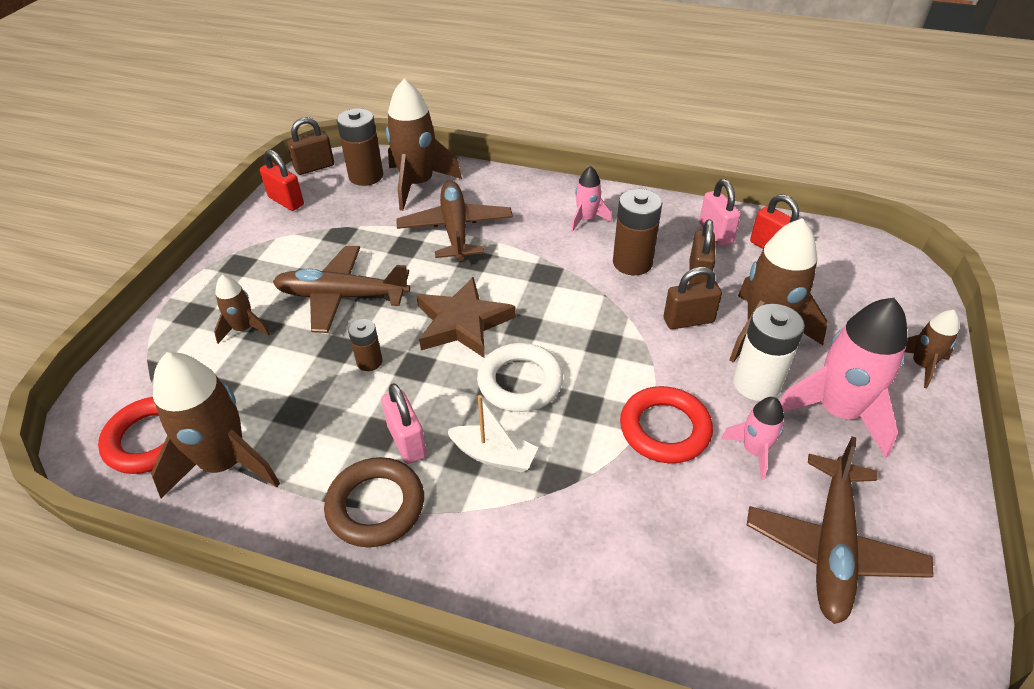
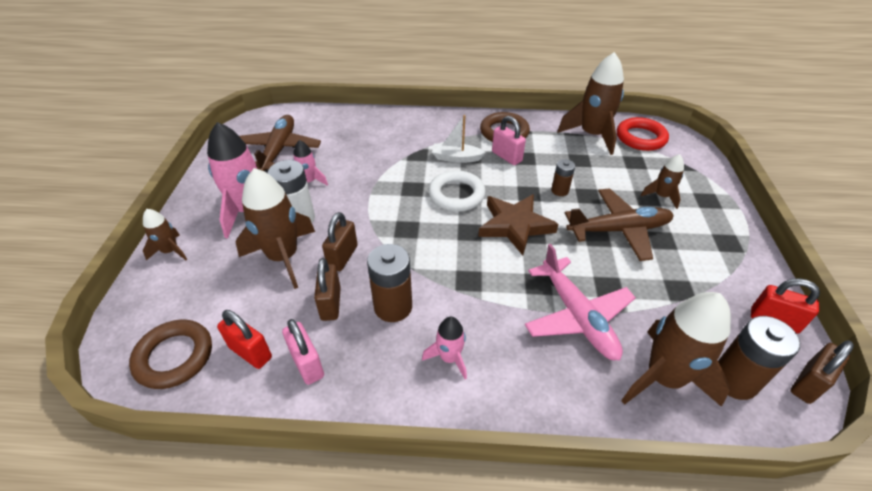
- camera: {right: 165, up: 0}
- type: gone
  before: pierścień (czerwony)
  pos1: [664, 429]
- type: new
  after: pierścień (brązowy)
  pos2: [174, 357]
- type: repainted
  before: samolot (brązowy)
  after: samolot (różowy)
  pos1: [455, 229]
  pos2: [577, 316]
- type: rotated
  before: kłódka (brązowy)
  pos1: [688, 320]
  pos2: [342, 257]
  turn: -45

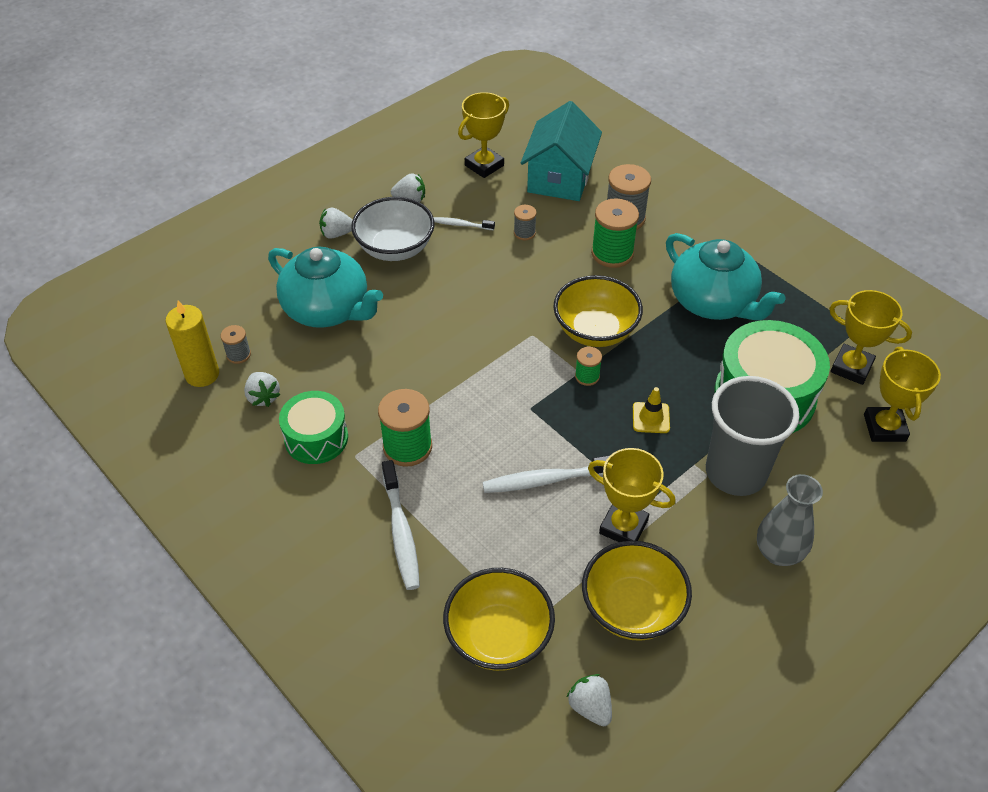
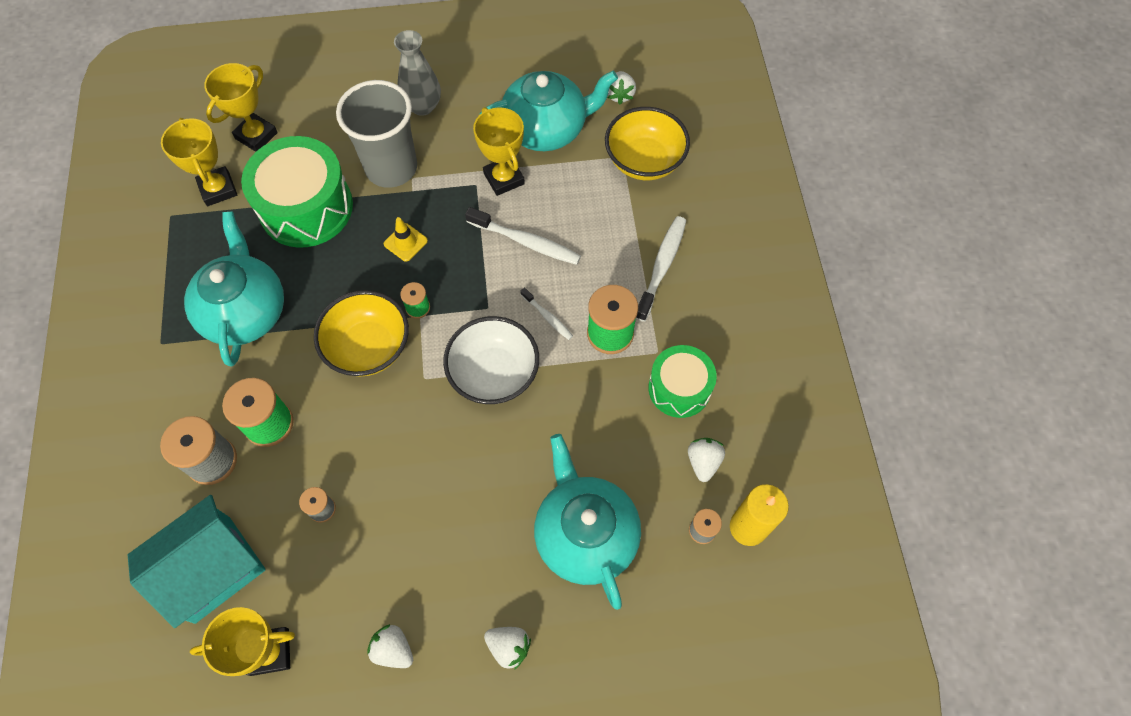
- camera: {right: -145, up: 15}
- type: shifted
  before: miska (biały)
  pos1: [395, 248]
  pos2: [494, 373]
- type: shifted
  before: szczoteczka do zębów (biały)
  pos1: [461, 225]
  pos2: [548, 317]
- type: swapped
  before: miska (żółty)
  after: imbryk (turkusowy)
  pos1: [632, 608]
  pos2: [546, 129]

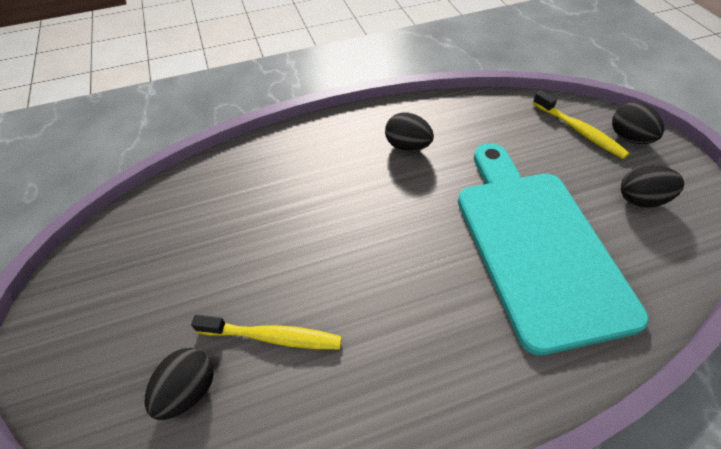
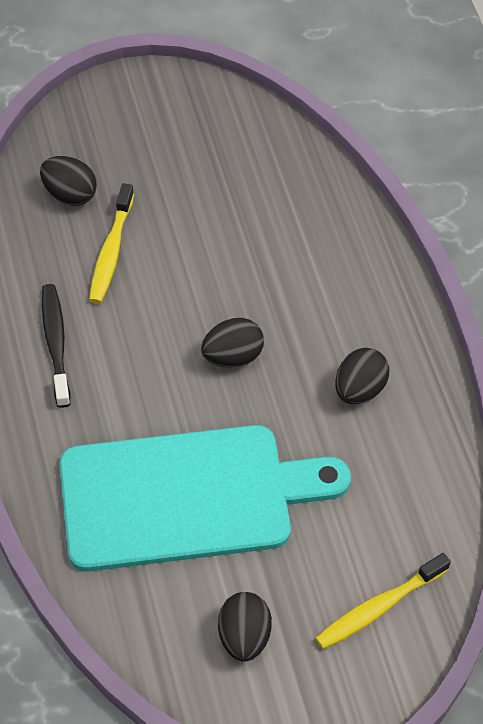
- camera: {right: 90, up: 5}
- type: new
  after: szczoteczka do zębów (czarny)
  pos2: [56, 343]
- type: shifted
  before: jajko (czarny)
  pos1: [629, 138]
  pos2: [232, 356]

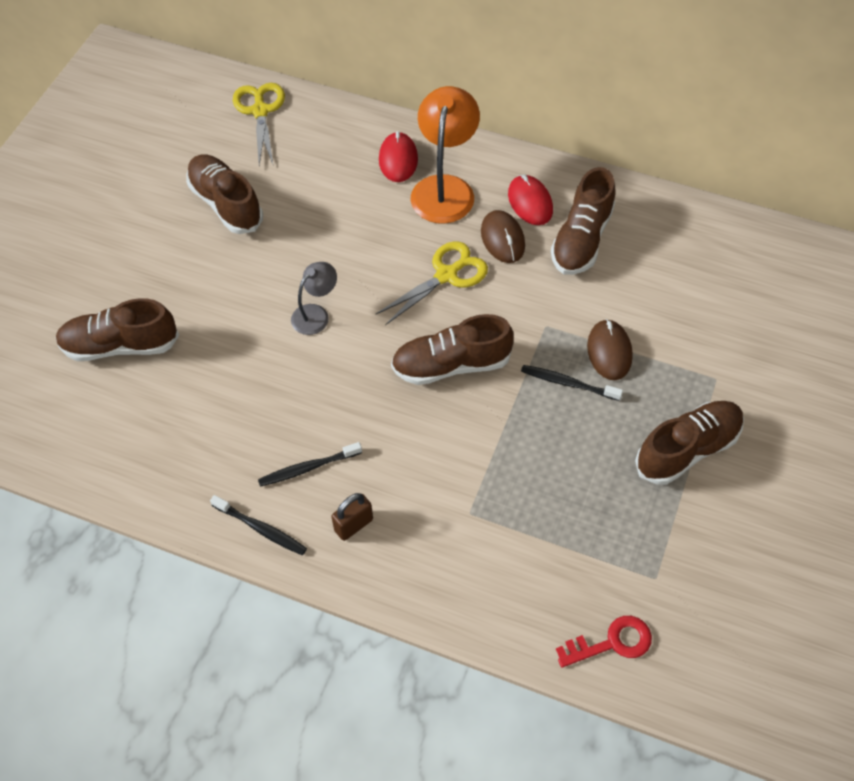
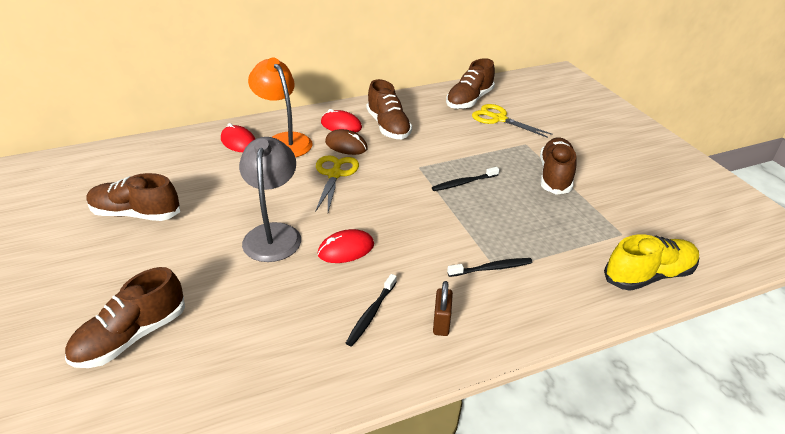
- camera: {right: -45, up: -20}
- type: gone
  before: myszka (brązowy)
  pos1: [609, 351]
- type: new
  after: myszka (czerwony)
  pos2: [346, 249]
- type: shifted
  before: szczoteczka do zębów (czarny)
  pos1: [260, 529]
  pos2: [491, 268]
- type: shifted
  before: nożyczki (żółty)
  pos1: [260, 111]
  pos2: [499, 119]
- type: shifted
  before: but (brązowy)
  pos1: [451, 365]
  pos2: [469, 100]
- type: swapped
  before: klucz (czerwony)
  after: but (żółty)
  pos1: [612, 642]
  pos2: [648, 275]
- type: scaled
  before: lampka (szary)
  pos1: [316, 314]
  pos2: [273, 234]
  scale: 1.81

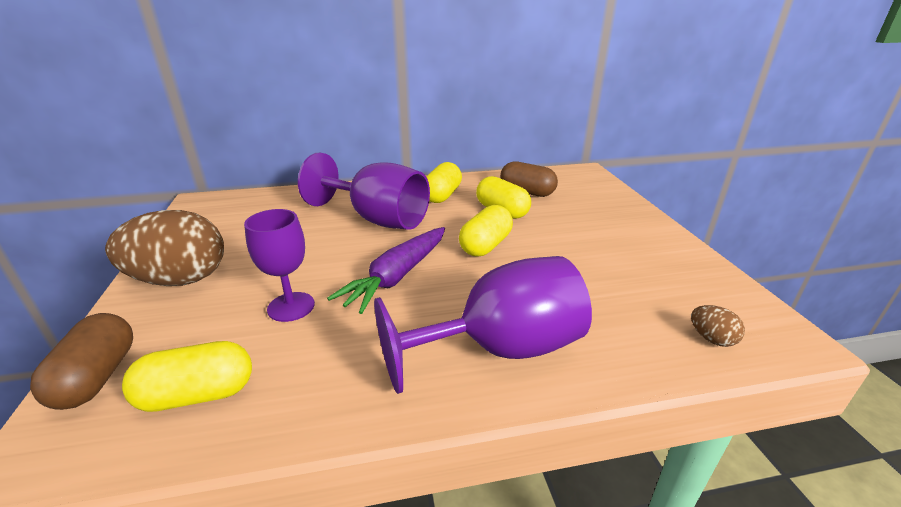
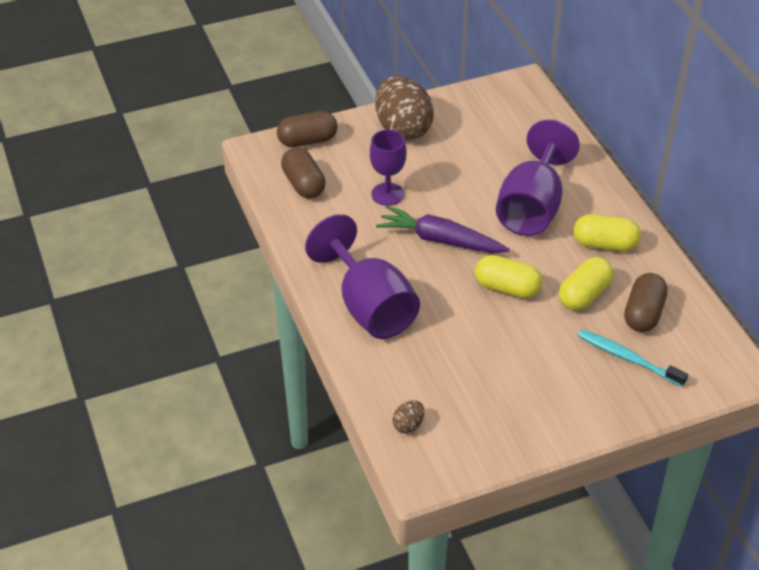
- camera: {right: 80, up: 15}
- type: new
  after: szczoteczka do zębów (turkusowy)
  pos2: [628, 358]
- type: repainted
  before: kapsułka (żółty)
  after: kapsułka (brązowy)
  pos1: [198, 395]
  pos2: [303, 184]

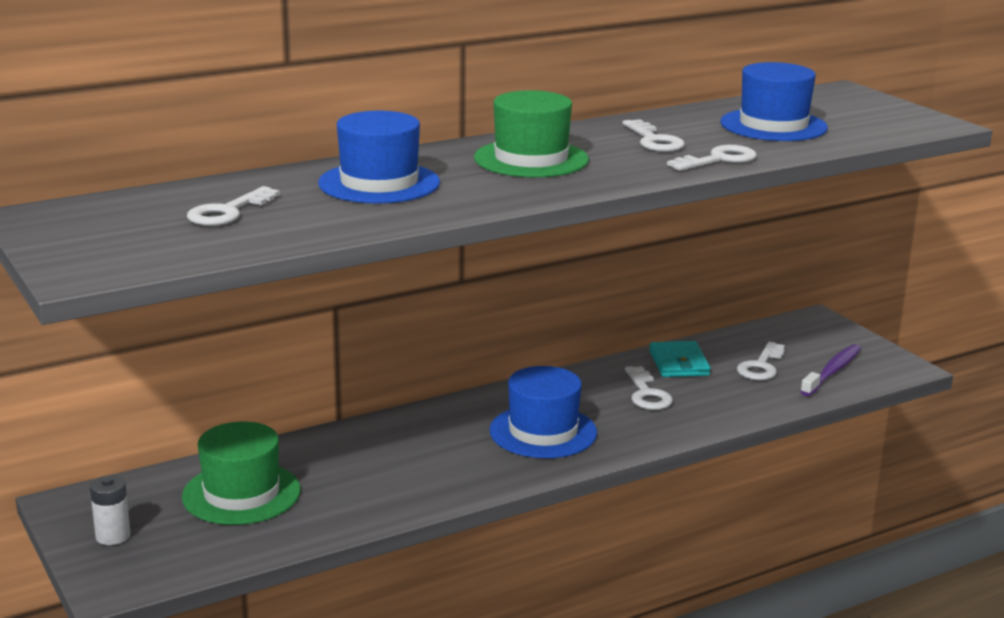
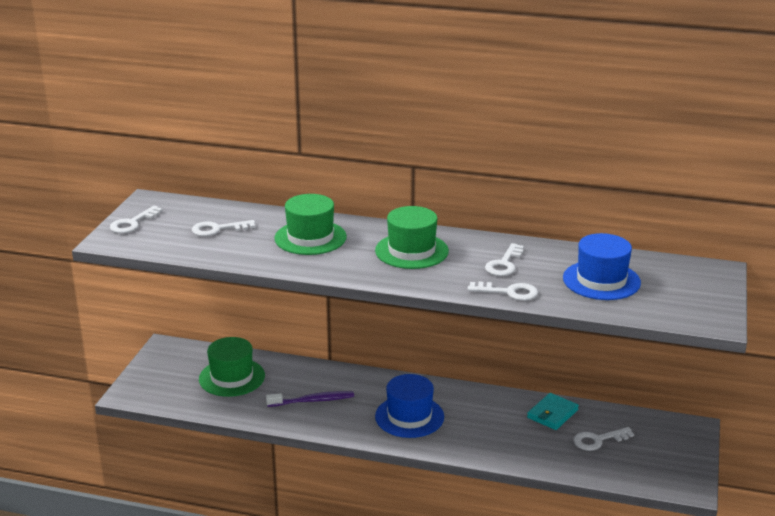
- camera: {right: 45, up: 5}
- type: gone
  before: bateria (biały)
  pos1: [113, 536]
- type: shifted
  before: klucz (biały)
  pos1: [647, 393]
  pos2: [133, 223]
- type: shifted
  before: szczoteczka do zębów (fioletowy)
  pos1: [832, 371]
  pos2: [312, 400]
- type: repainted
  before: kapelusz (niebieski)
  after: kapelusz (zielony)
  pos1: [379, 183]
  pos2: [310, 238]

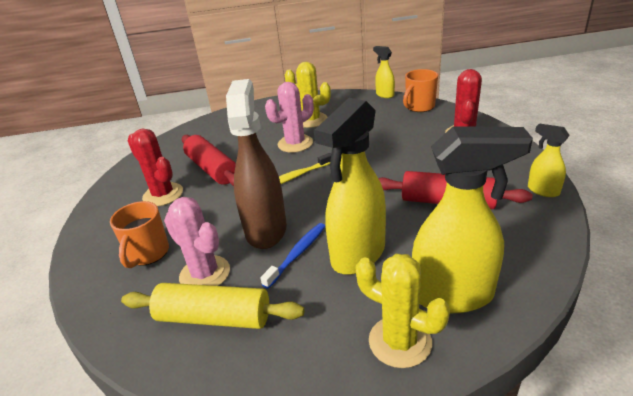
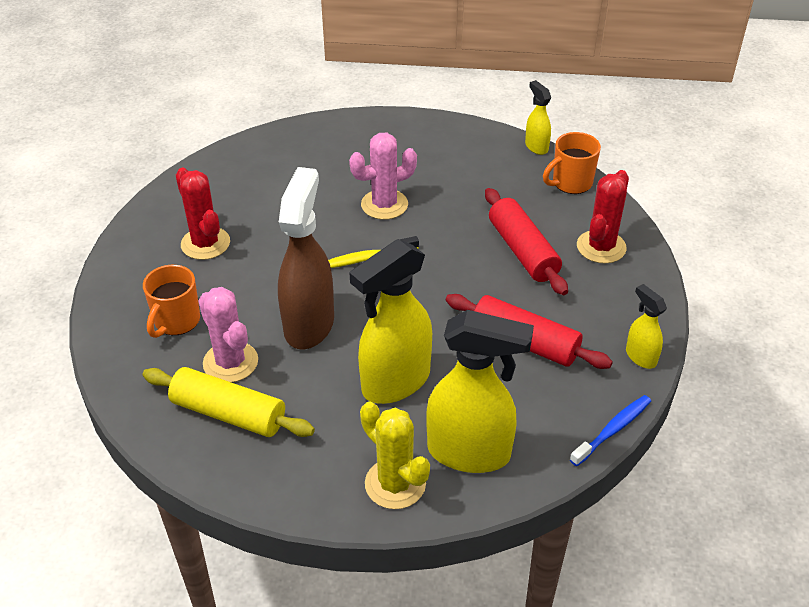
- camera: {right: 10, up: 10}
- type: gone
  before: kaktus (żółty)
  pos1: [311, 120]
- type: shifted
  before: wałek do ciasta (czerwony)
  pos1: [212, 169]
  pos2: [523, 251]
- type: shifted
  before: szczoteczka do zębów (niebieski)
  pos1: [297, 254]
  pos2: [612, 430]

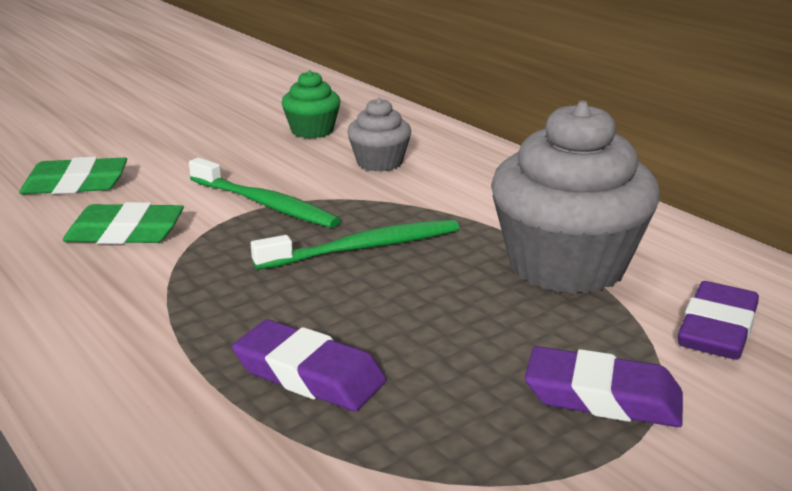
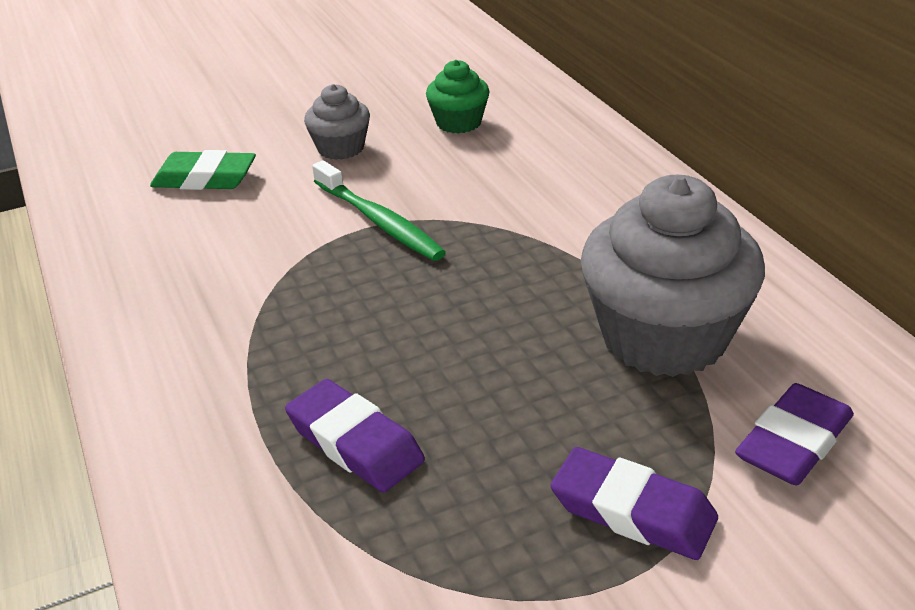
- camera: {right: 15, up: 10}
- type: gone
  before: gumka do mazania (zielony)
  pos1: [125, 233]
- type: gone
  before: szczoteczka do zębów (zielony)
  pos1: [364, 248]
- type: shifted
  before: muffinka (szary)
  pos1: [379, 163]
  pos2: [341, 148]

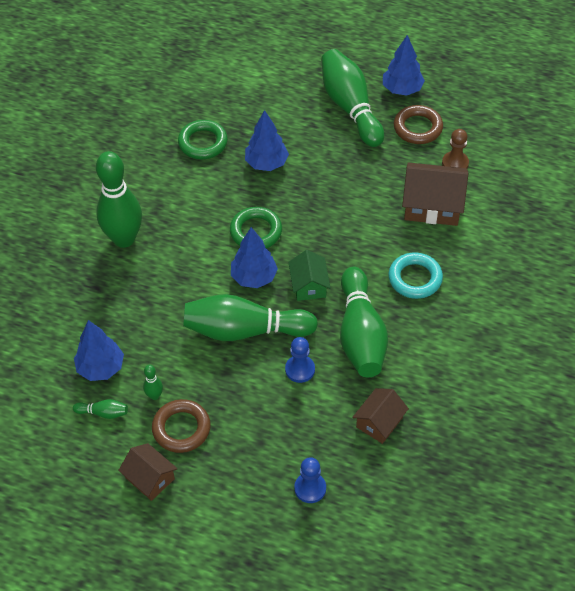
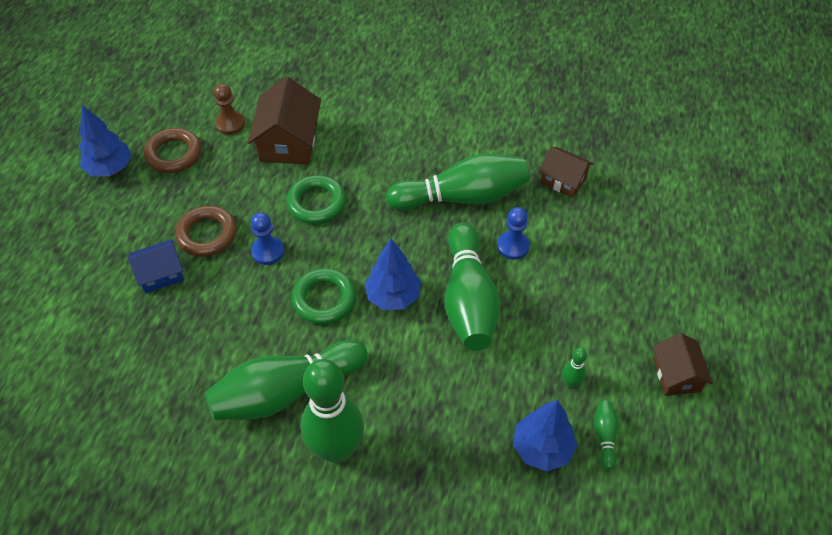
- camera: {right: -95, up: 0}
- type: gone
  before: drzewko (niebieski)
  pos1: [266, 163]
- type: gone
  before: domek (zielony)
  pos1: [309, 285]
- type: gone
  before: pierścień (turkusowy)
  pos1: [415, 278]
- type: new
  after: domek (niebieski)
  pos2: [160, 274]
- type: shifted
  before: pierścień (brązowy)
  pos1: [181, 428]
  pos2: [207, 234]
- type: shifted
  before: pierścień (zielony)
  pos1: [203, 143]
  pos2: [316, 203]
- type: shifted
  before: pionek (niebieski)
  pos1: [310, 488]
  pos2: [268, 251]
- type: shifted
  before: kręgiel (zielony)
  pos1: [350, 107]
  pos2: [285, 391]
- type: rotated
  before: domek (brązowy)
  pos1: [150, 478]
  pos2: [676, 375]
  turn: -45

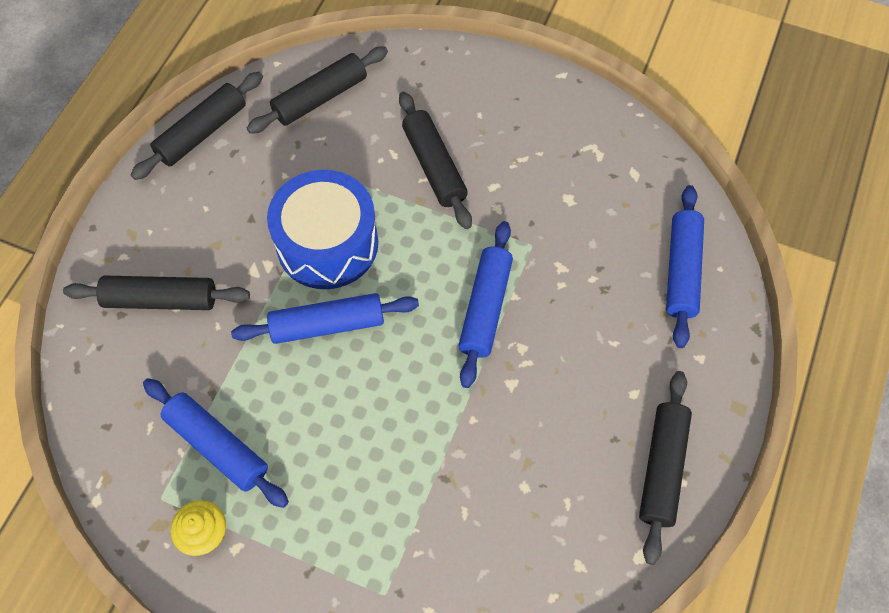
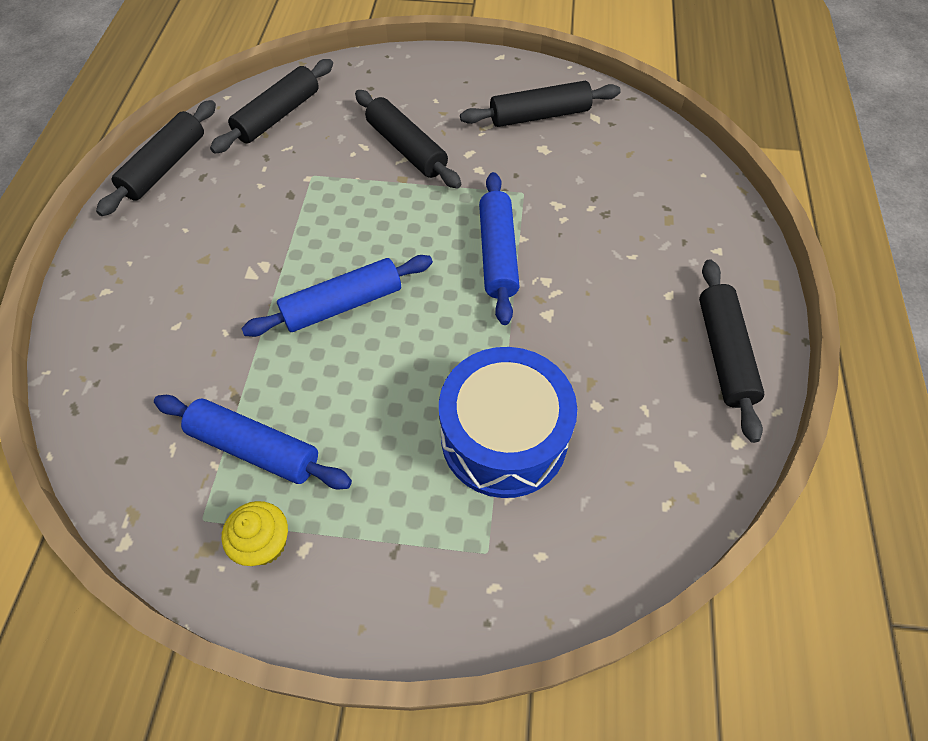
- camera: {right: -15, up: -5}
- type: gone
  before: wałek do ciasta (niebieski)
  pos1: [681, 270]
- type: shifted
  before: wałek do ciasta (czarny)
  pos1: [161, 299]
  pos2: [539, 115]
- type: shifted
  before: bęben (niebieski)
  pos1: [327, 243]
  pos2: [504, 437]

